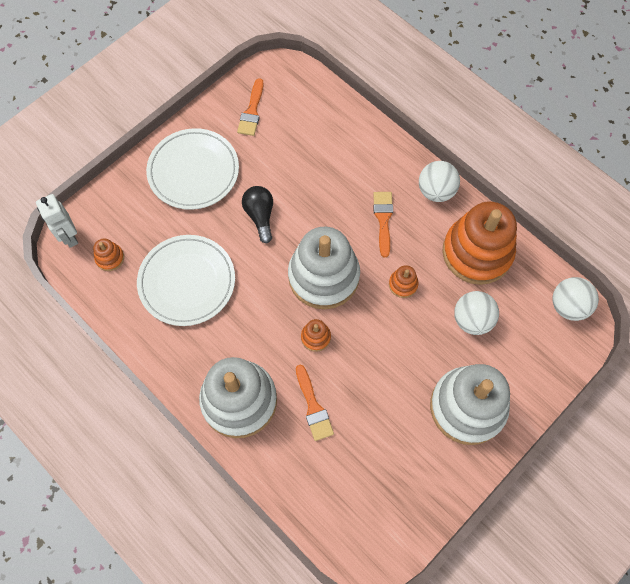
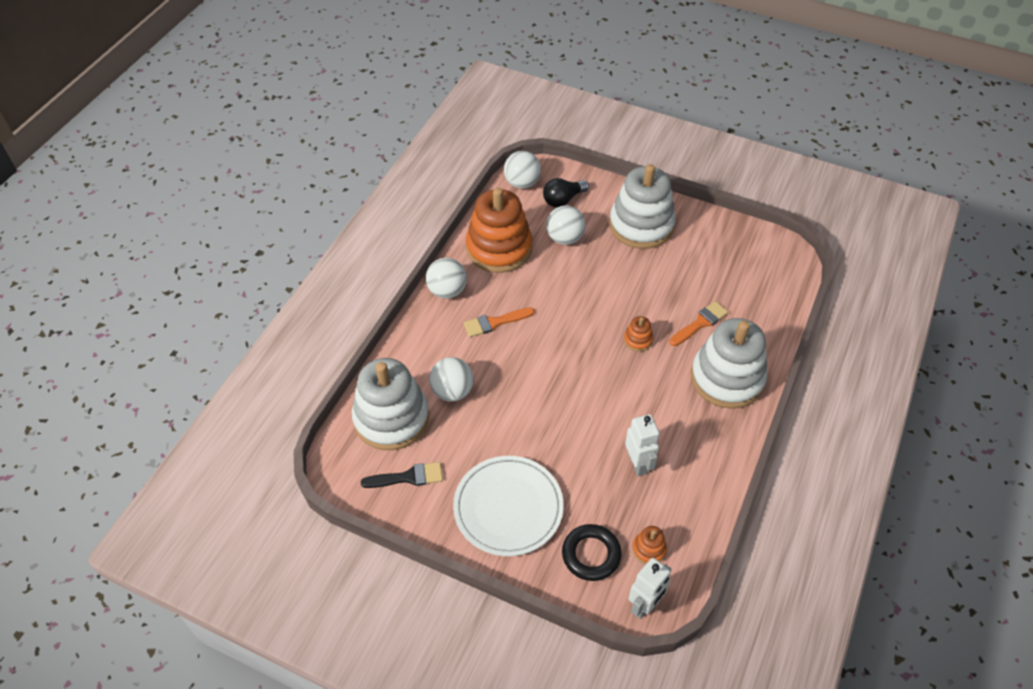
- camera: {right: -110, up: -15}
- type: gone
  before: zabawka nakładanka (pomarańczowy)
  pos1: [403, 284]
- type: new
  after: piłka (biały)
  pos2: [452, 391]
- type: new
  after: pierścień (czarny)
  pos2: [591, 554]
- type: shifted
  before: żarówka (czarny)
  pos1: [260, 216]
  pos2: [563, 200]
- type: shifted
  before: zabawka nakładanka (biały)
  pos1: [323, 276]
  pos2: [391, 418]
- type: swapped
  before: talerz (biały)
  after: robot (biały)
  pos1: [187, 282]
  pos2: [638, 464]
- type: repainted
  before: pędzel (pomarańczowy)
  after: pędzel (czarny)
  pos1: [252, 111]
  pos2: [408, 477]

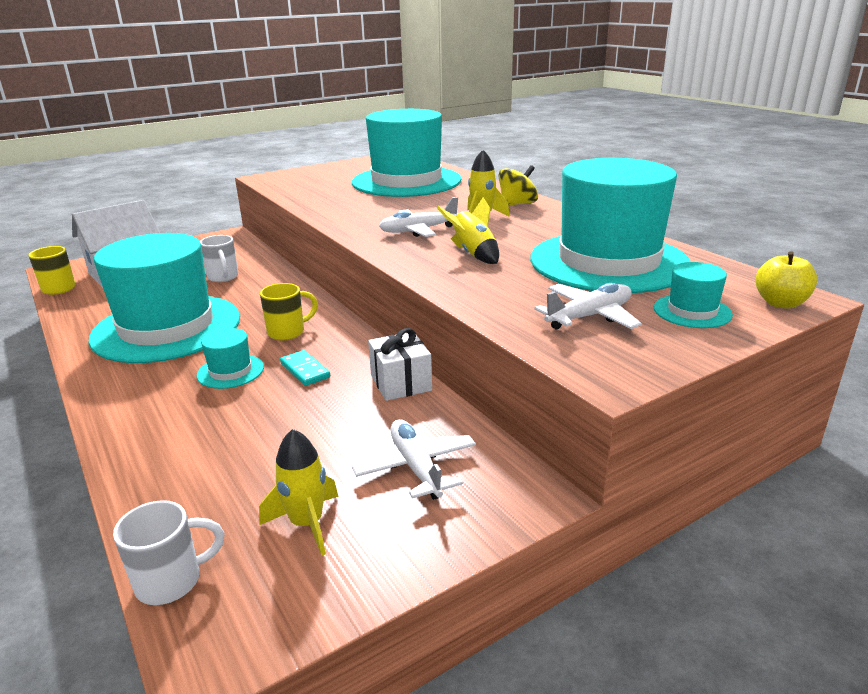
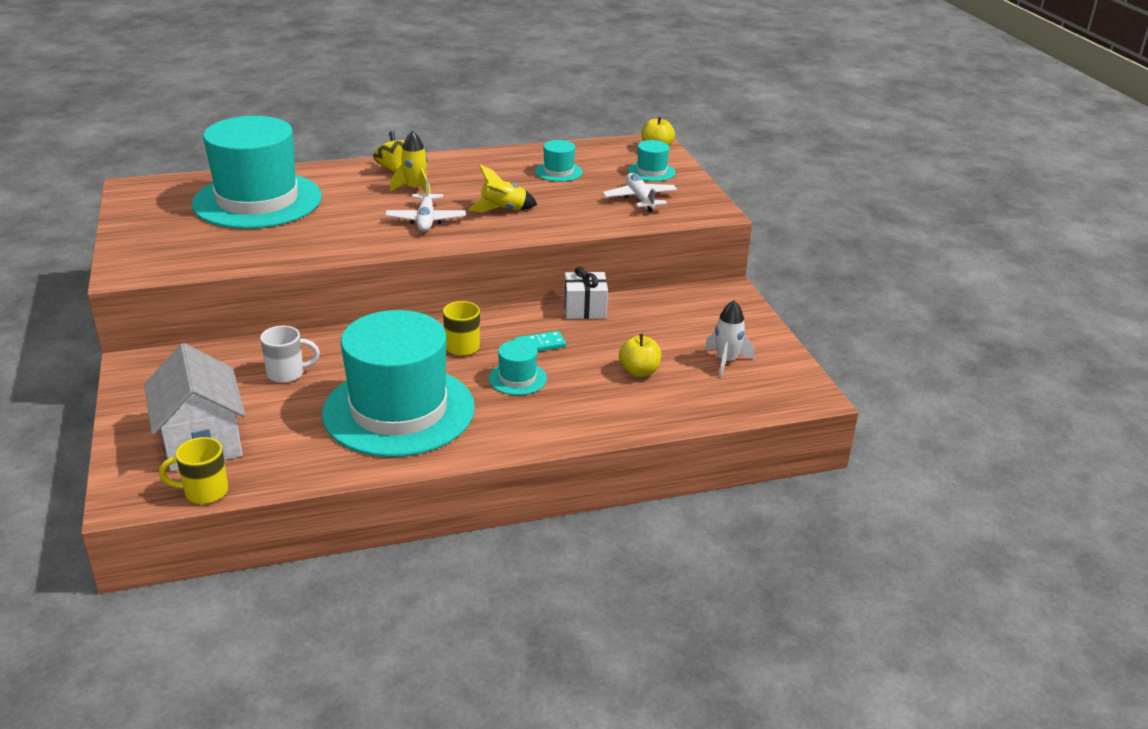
- camera: {right: -75, up: 5}
- type: gone
  before: kubek (biały)
  pos1: [171, 581]
- type: gone
  before: samolot (biały)
  pos1: [416, 467]
- type: new
  after: jabłko (żółty)
  pos2: [639, 372]
- type: repainted
  before: rakieta (żółty)
  after: rakieta (biały)
  pos1: [307, 523]
  pos2: [726, 361]
- type: scaled
  before: kapelusz (turkusowy)
  pos1: [609, 262]
  pos2: [558, 172]
  scale: 0.4

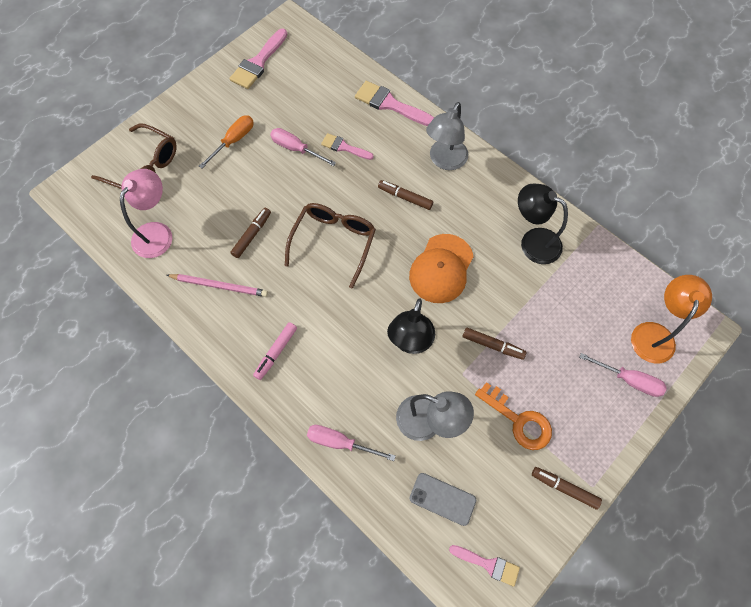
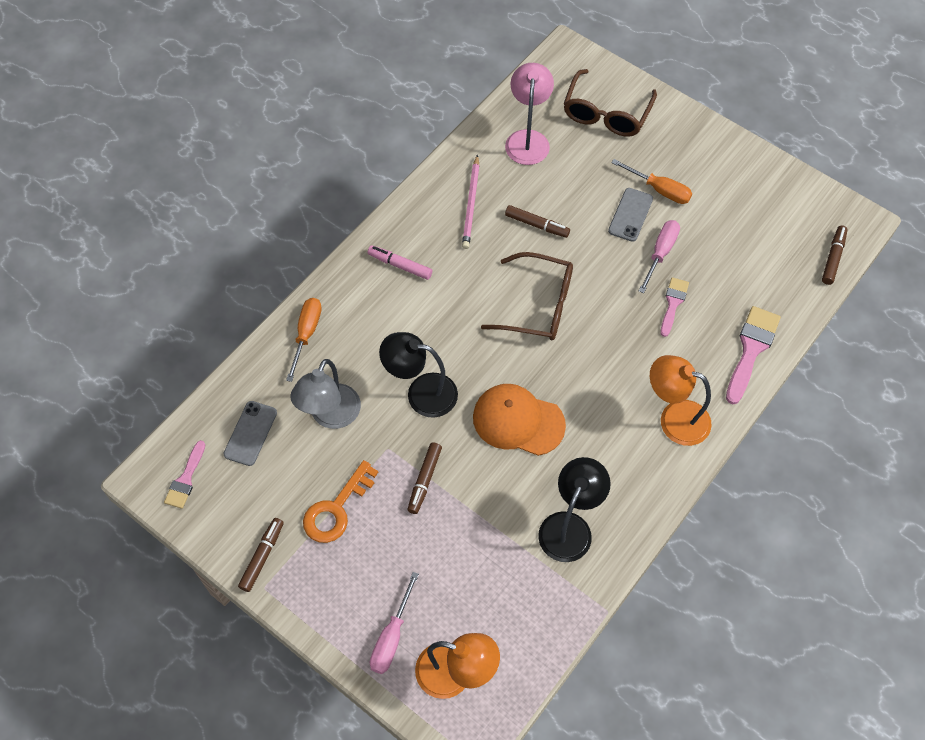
- camera: {right: 85, up: -5}
- type: gone
  before: pędzel (różowy)
  pos1: [258, 62]
- type: new
  after: telefon (szary)
  pos2: [630, 215]
- type: shifted
  before: flamaster (brązowy)
  pos1: [405, 197]
  pos2: [833, 258]
- type: repainted
  before: śrubokręt (różowy)
  after: śrubokręt (pomarańczowy)
  pos1: [340, 442]
  pos2: [306, 334]
- type: repainted
  before: lampka (szary)
  after: lampka (pomarańczowy)
  pos1: [444, 161]
  pos2: [674, 418]
- type: rotated
  before: lampka (różowy)
  pos1: [157, 232]
  pos2: [527, 139]
  turn: -105

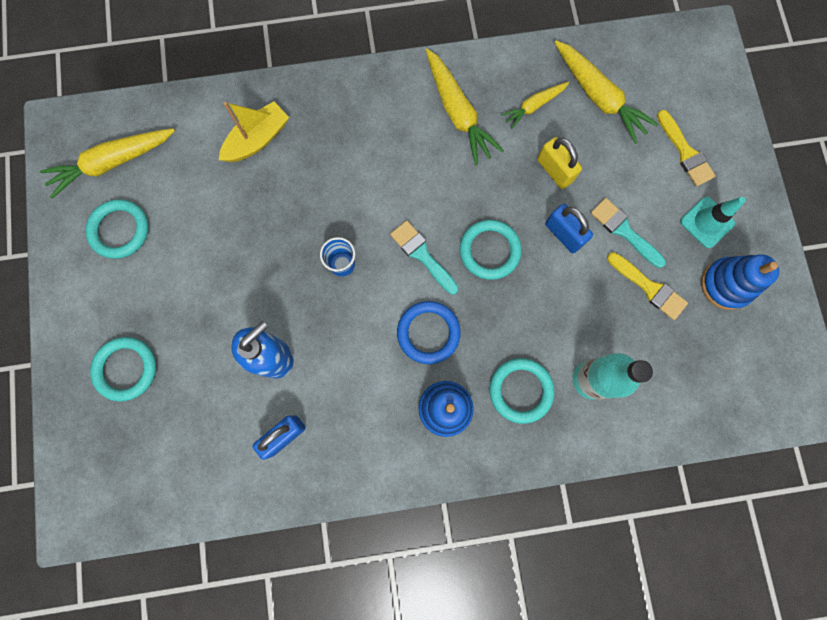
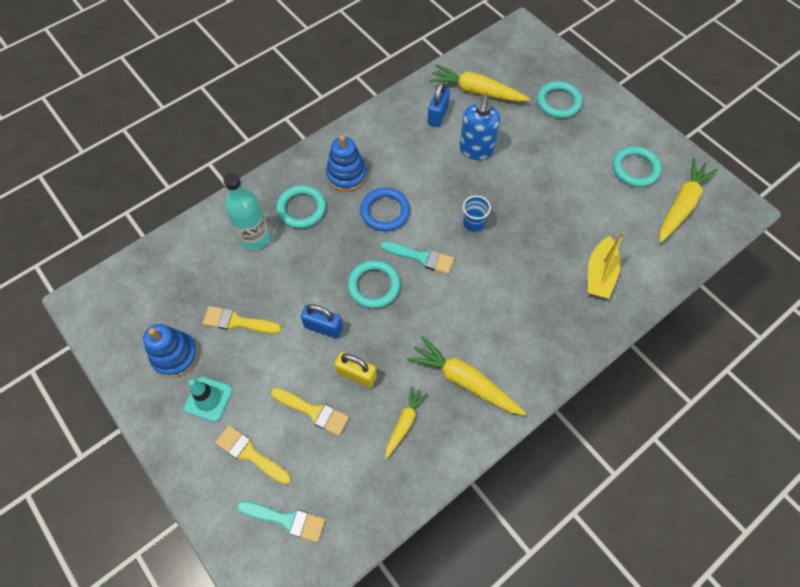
- camera: {right: 150, up: -15}
- type: new
  after: pędzel (żółty)
  pos2: [314, 411]
- type: shifted
  before: marchewka (żółty)
  pos1: [598, 97]
  pos2: [476, 91]
- type: shifted
  before: pędzel (turkusowy)
  pos1: [624, 231]
  pos2: [286, 520]

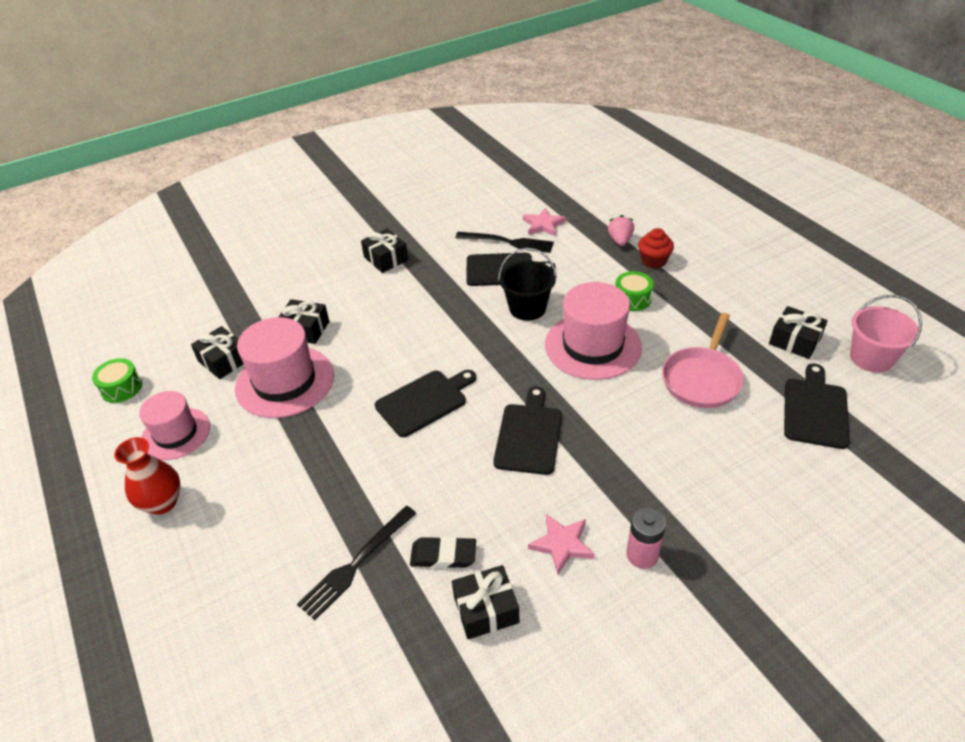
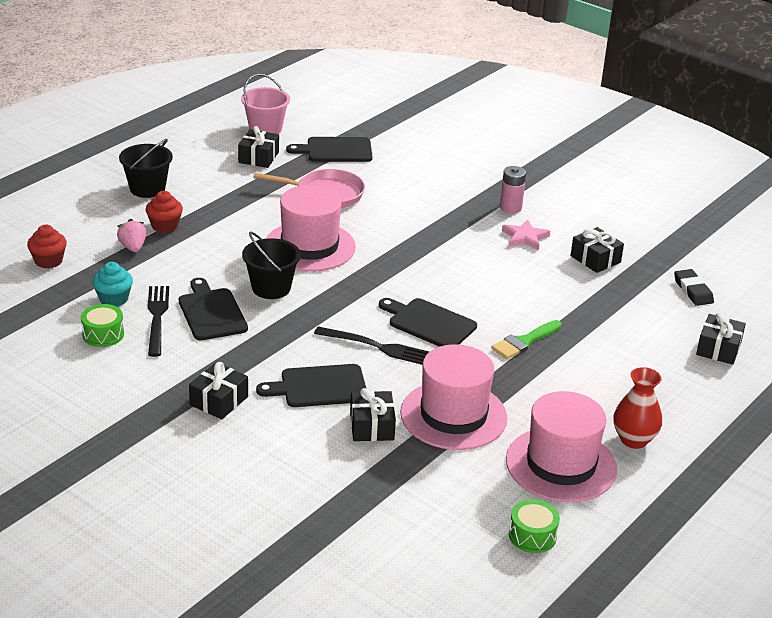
- camera: {right: -115, up: -10}
- type: new
  after: muffinka (czerwony)
  pos2: [48, 261]
- type: new
  after: wiadro (czarny)
  pos2: [147, 189]
- type: new
  after: pędzel (zielony)
  pos2: [524, 342]
- type: shifted
  before: prezent (czarny)
  pos1: [224, 360]
  pos2: [718, 348]
- type: shifted
  before: widelec (czarny)
  pos1: [356, 564]
  pos2: [377, 347]
- type: shifted
  before: gumka do mazania (czarny)
  pos1: [443, 555]
  pos2: [693, 291]
- type: shifted
  before: deska do krojenia (czarny)
  pos1: [528, 435]
  pos2: [319, 387]
- type: shifted
  before: bęben (zielony)
  pos1: [632, 299]
  pos2: [103, 334]
- type: swapped
  before: gwiazda (różowy)
  after: muffinka (turkusowy)
  pos1: [543, 225]
  pos2: [114, 299]
- type: rotated
  before: truskawka (różowy)
  pos1: [620, 240]
  pos2: [133, 247]
  turn: 90
- type: scaled
  before: kapelusz (różowy)
  pos1: [176, 433]
  pos2: [561, 464]
  scale: 1.55

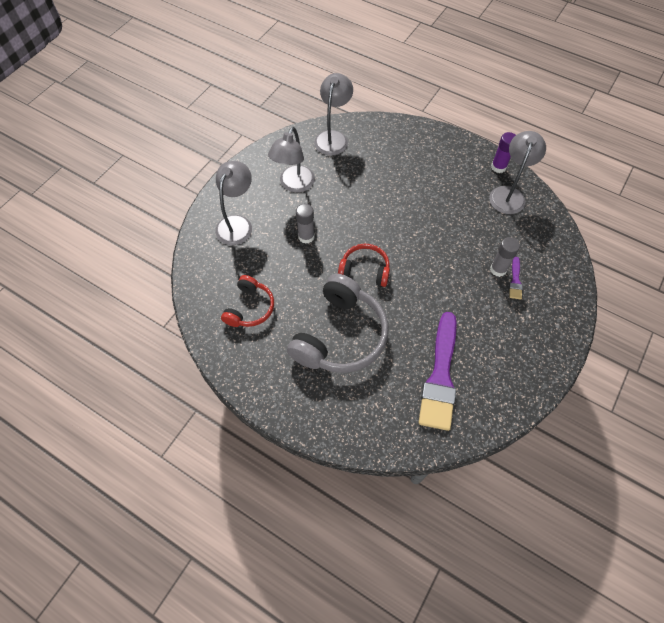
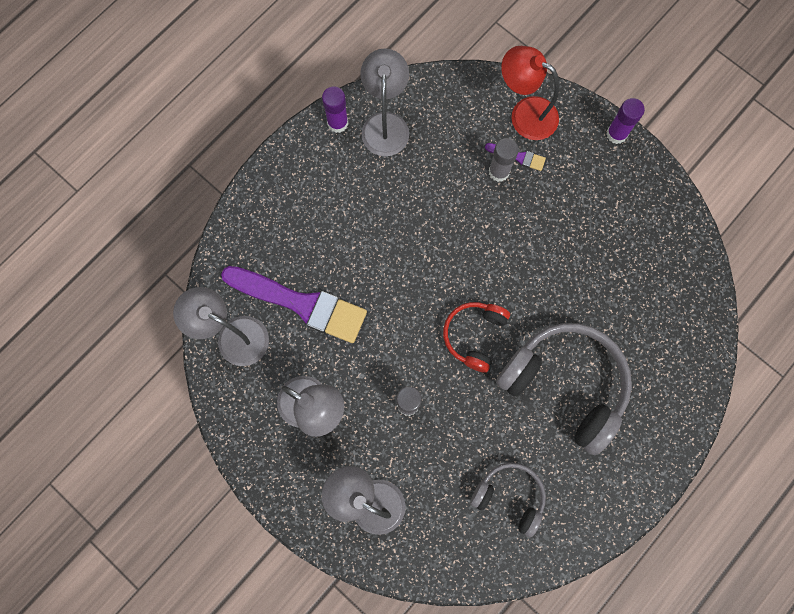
- camera: {right: -80, up: 15}
- type: new
  after: lampka (czerwony)
  pos2: [525, 113]
- type: new
  after: klej w sztyfcie (fioletowy)
  pos2: [616, 134]
- type: shifted
  before: pędzel (fioletowy)
  pos1: [440, 376]
  pos2: [301, 304]
- type: repainted
  before: słuchawki (czerwony)
  after: słuchawki (szary)
  pos1: [250, 308]
  pos2: [509, 497]
- type: rotated
  before: lampka (szary)
  pos1: [508, 194]
  pos2: [385, 124]
  turn: 60

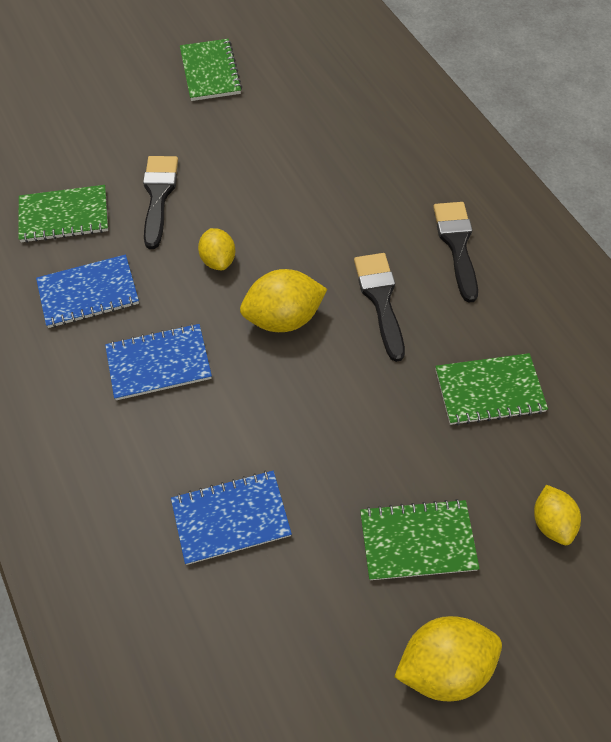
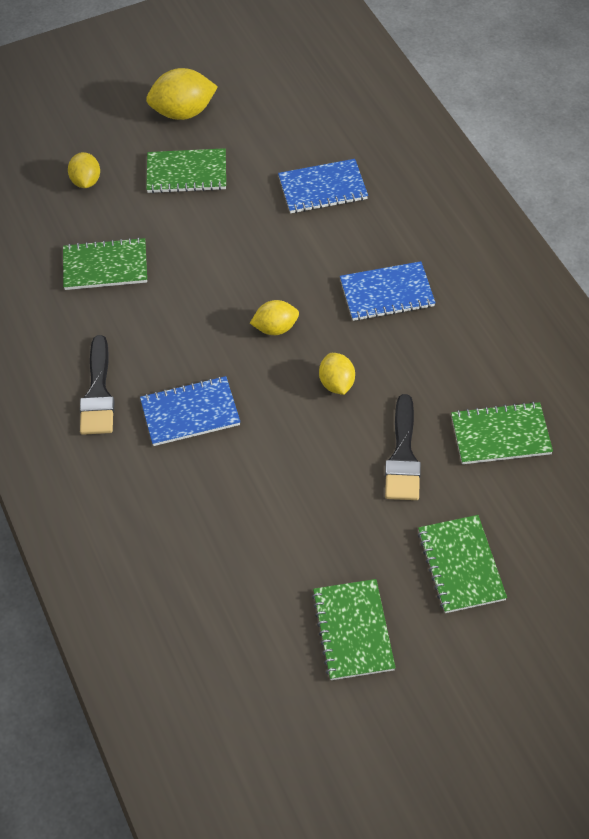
- camera: {right: -175, up: -5}
- type: gone
  before: pędzel (czarny)
  pos1: [380, 299]
- type: new
  after: zeszyt (zielony)
  pos2: [461, 565]
- type: shifted
  before: zeszyt (niebieski)
  pos1: [88, 293]
  pos2: [190, 413]
- type: scaled
  before: cytryna (żółty)
  pos1: [283, 318]
  pos2: [275, 328]
  scale: 0.62

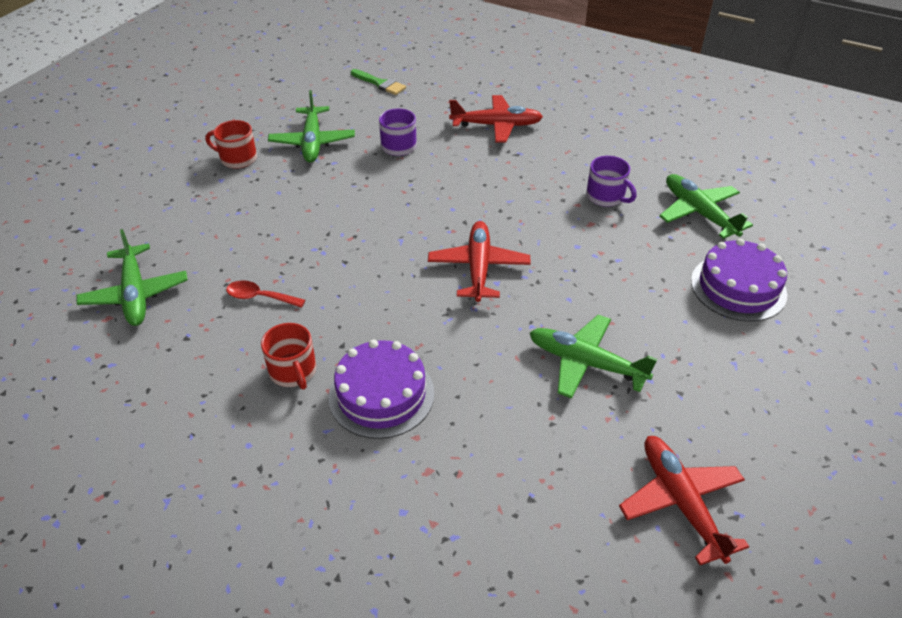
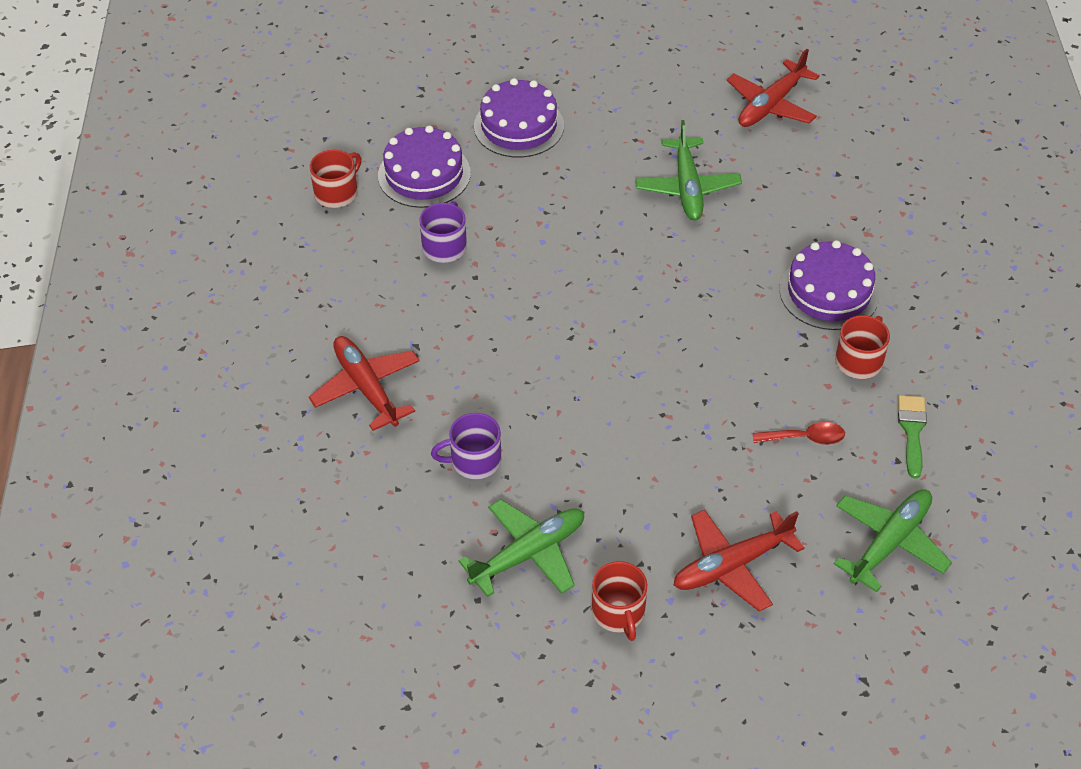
- camera: {right: -120, up: 5}
- type: new
  after: kubek (czerwony)
  pos2: [337, 193]
- type: shifted
  before: pędzel (zielony)
  pos1: [380, 84]
  pos2: [912, 431]
- type: shifted
  before: samolot (czerwony)
  pos1: [478, 268]
  pos2: [732, 565]
- type: swapped
  before: samolot (zielony)
  after: tort (fioletowy)
  pos1: [699, 213]
  pos2: [424, 174]
- type: rotated
  before: łyżka (czerwony)
  pos1: [259, 297]
  pos2: [805, 438]
  turn: -75

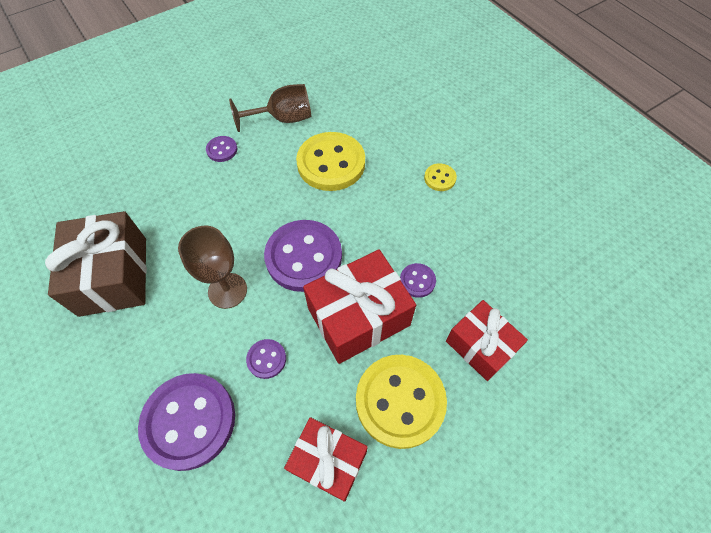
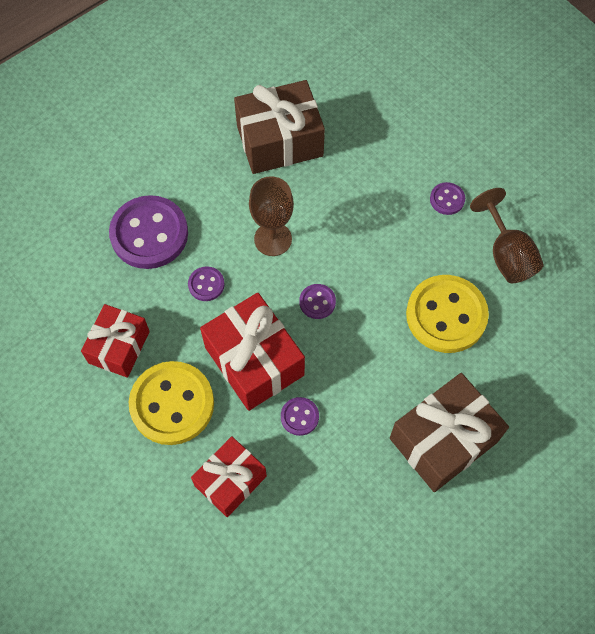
- camera: {right: 85, up: 5}
- type: swapped
  before: guzik (żółty)
  after: prezent (brązowy)
  pos1: [440, 178]
  pos2: [443, 440]
- type: scaled
  before: guzik (fioletowy)
  pos1: [304, 257]
  pos2: [317, 302]
  scale: 0.46

